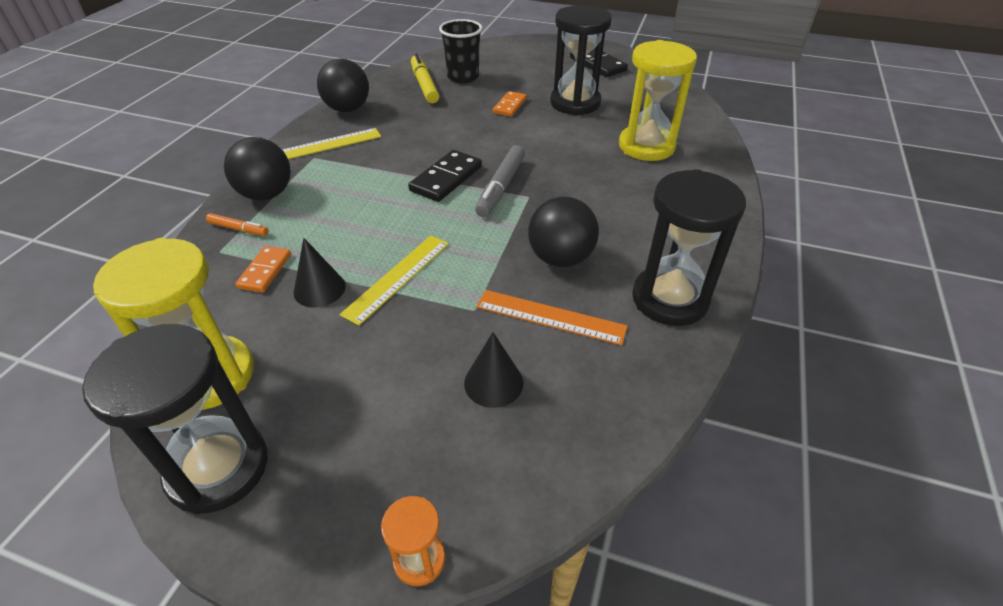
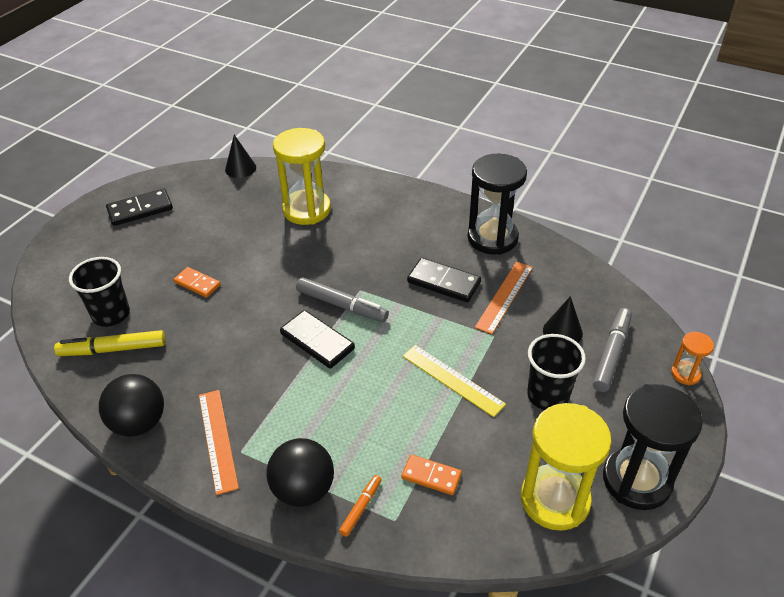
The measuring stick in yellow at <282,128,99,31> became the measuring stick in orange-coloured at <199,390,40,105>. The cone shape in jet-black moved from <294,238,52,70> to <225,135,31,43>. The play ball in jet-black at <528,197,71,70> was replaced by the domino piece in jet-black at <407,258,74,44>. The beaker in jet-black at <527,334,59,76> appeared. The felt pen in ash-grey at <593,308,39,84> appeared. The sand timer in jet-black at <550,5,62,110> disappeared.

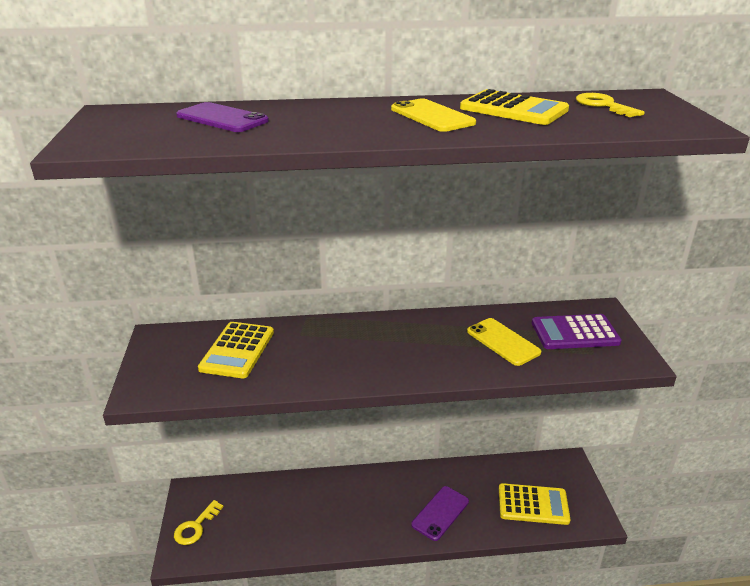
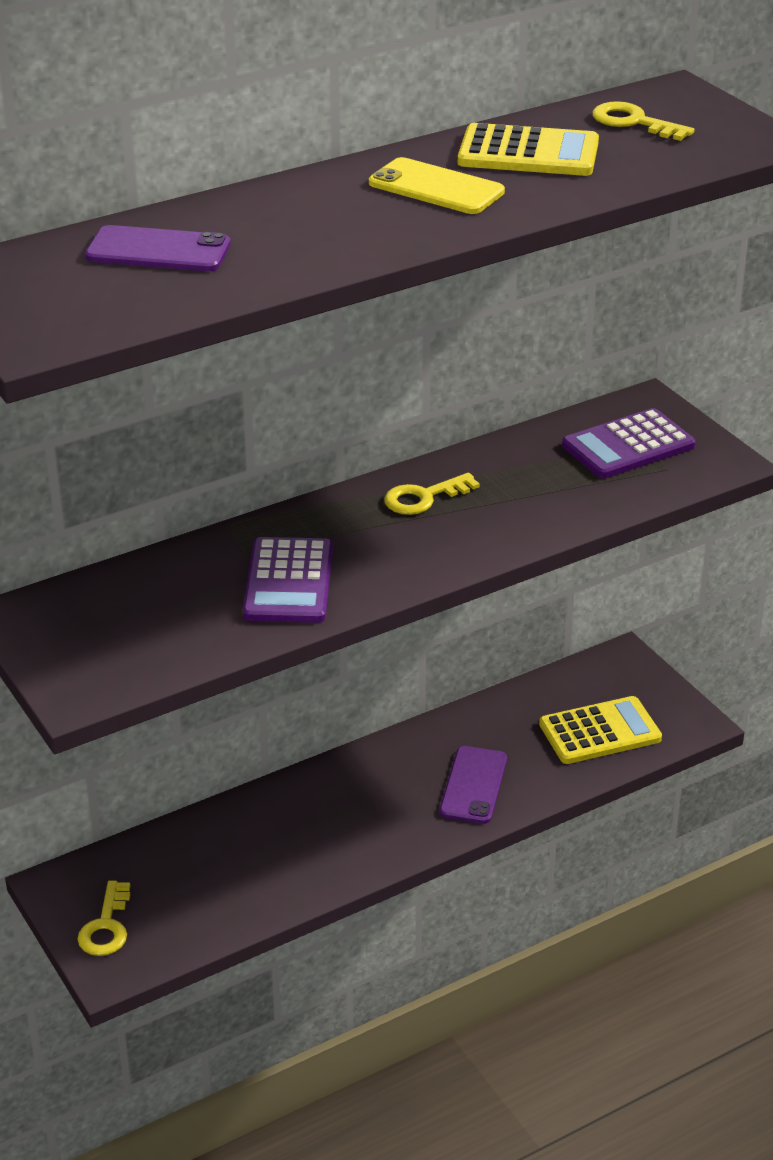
The calculator in purple at <243,537,90,86> appeared. The key in yellow at <384,473,96,42> appeared. The calculator in yellow at <198,322,76,56> disappeared. The phone in yellow at <467,318,74,48> disappeared.

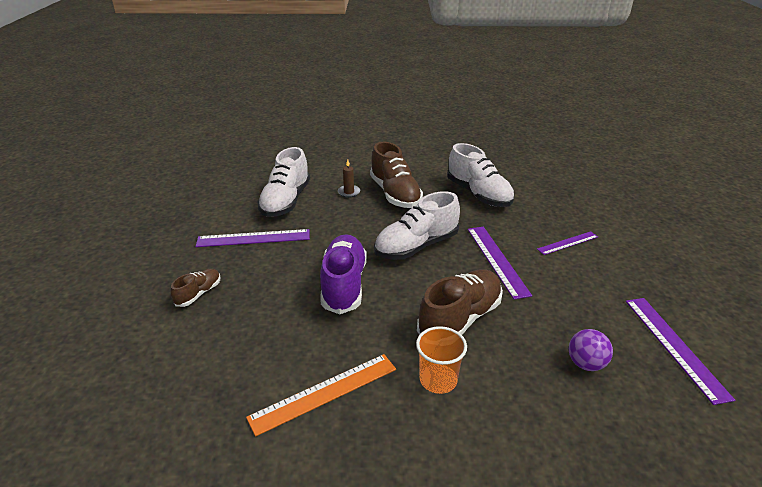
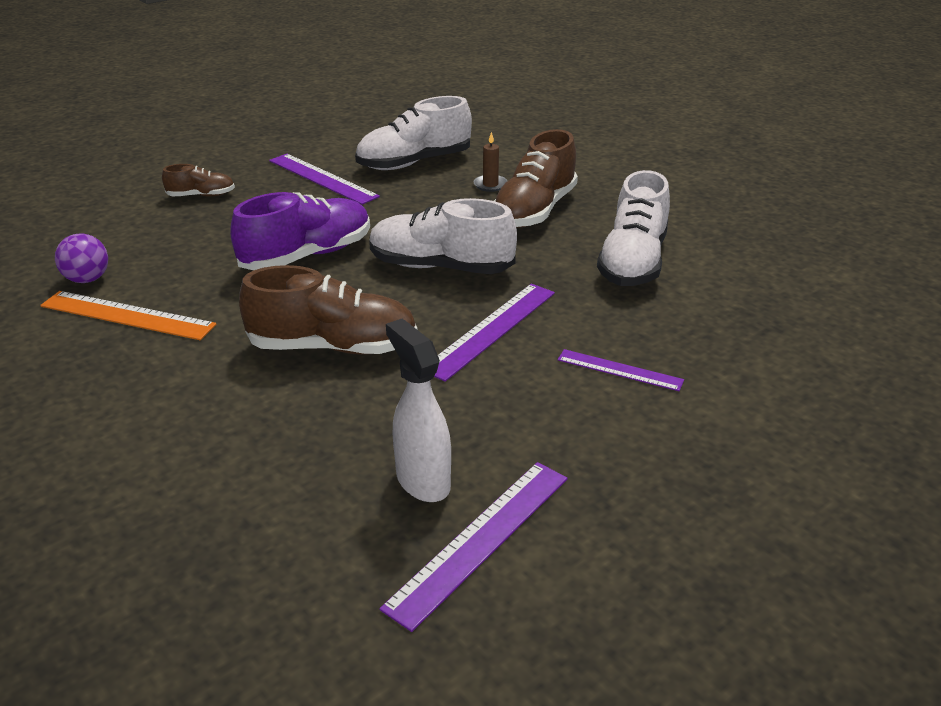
The play ball in purple moved from <569,329,44,42> to <55,234,53,49>. The spray cleaner in white at <386,319,65,183> appeared. The beaker in orange-coloured at <416,326,51,68> disappeared.

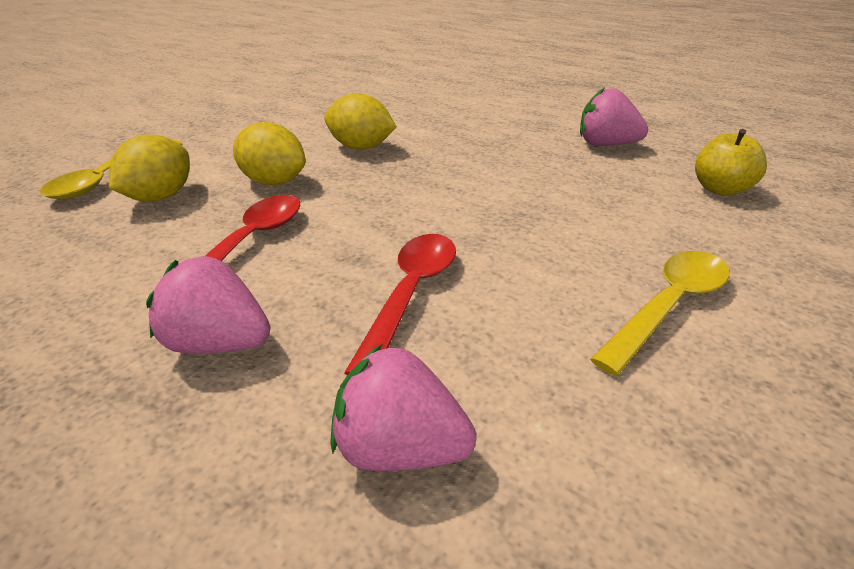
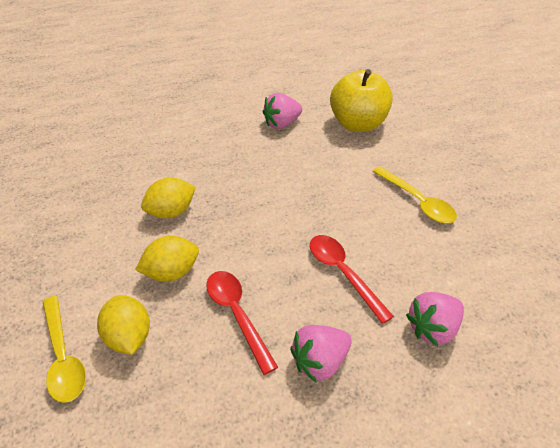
The toy apple in yellow at <695,129,72,67> changed to 1.80 times the size. The spoon in yellow at <590,251,140,125> turned 150 degrees clockwise.

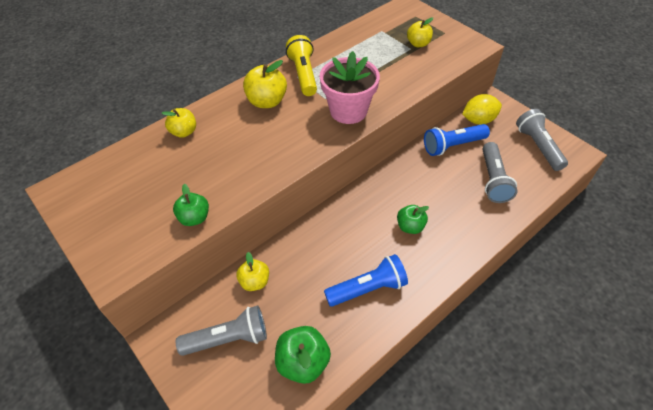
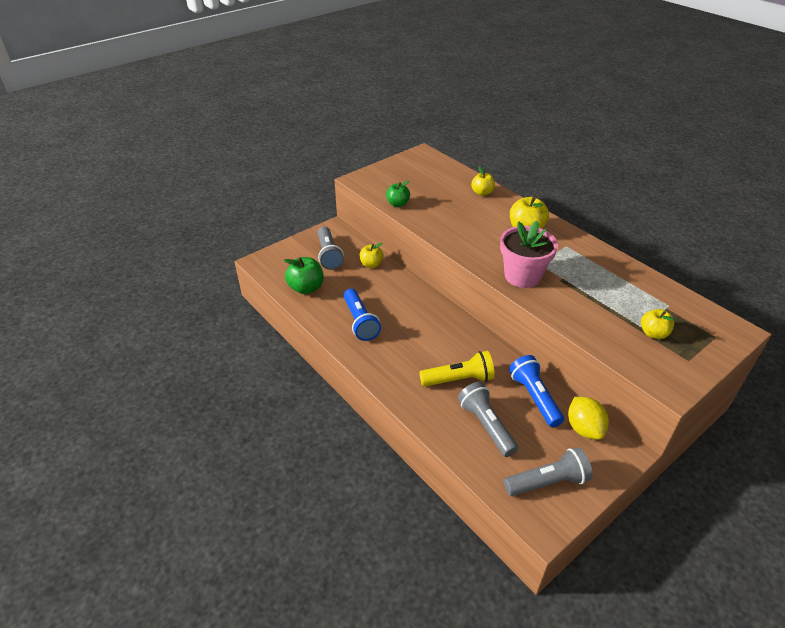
The pocket torch in yellow moved from <286,35,31,61> to <419,351,76,36>. The pocket torch in ash-grey at <482,142,36,61> turned 60 degrees clockwise. The toy apple in leaf-green at <397,205,32,29> disappeared.

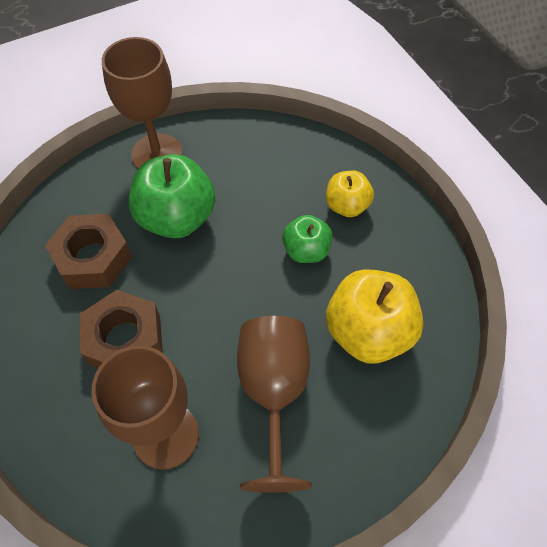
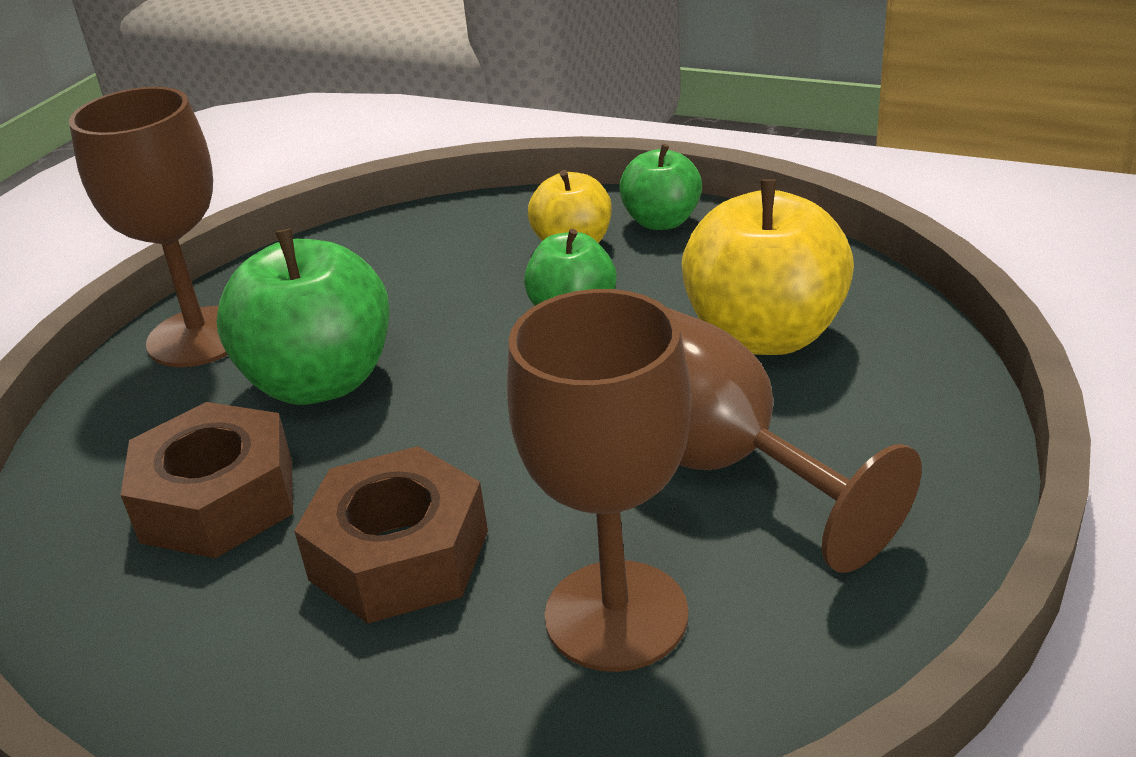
The toy apple in leaf-green at <619,144,83,86> appeared.

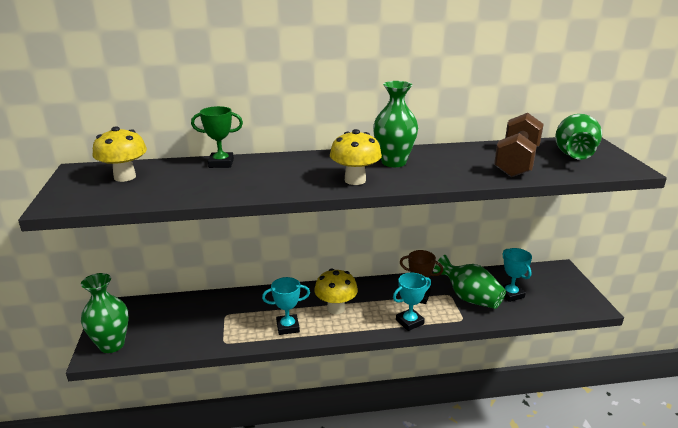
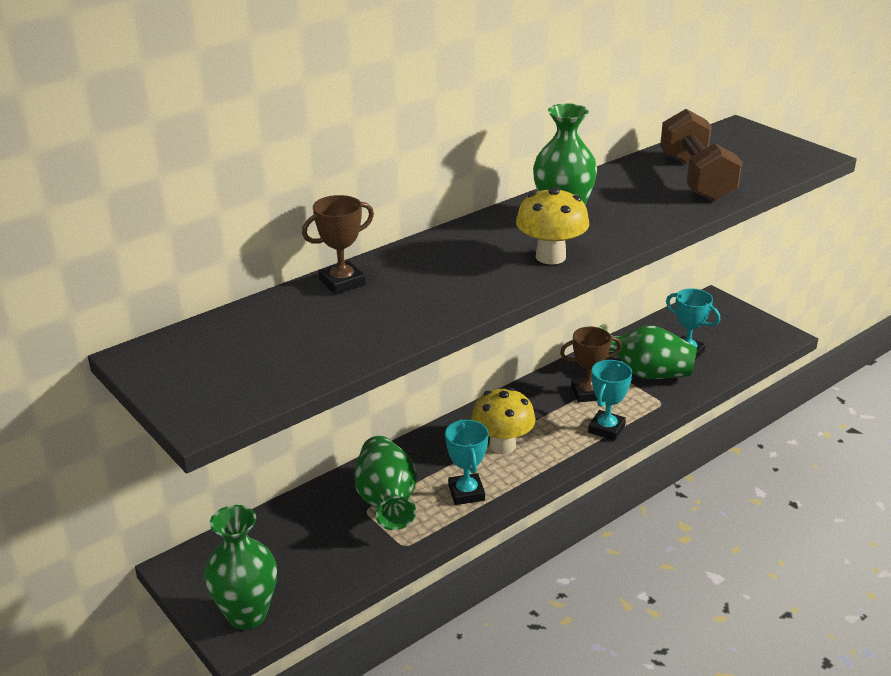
The award cup in leaf-green at <191,106,52,62> became the award cup in dark brown at <302,195,72,99>. The flower vase in leaf-green moved from <555,114,47,46> to <354,436,63,94>. The award cup in aqua at <262,277,48,58> turned 60 degrees counterclockwise. The toadstool in yellow at <93,126,54,56> disappeared.

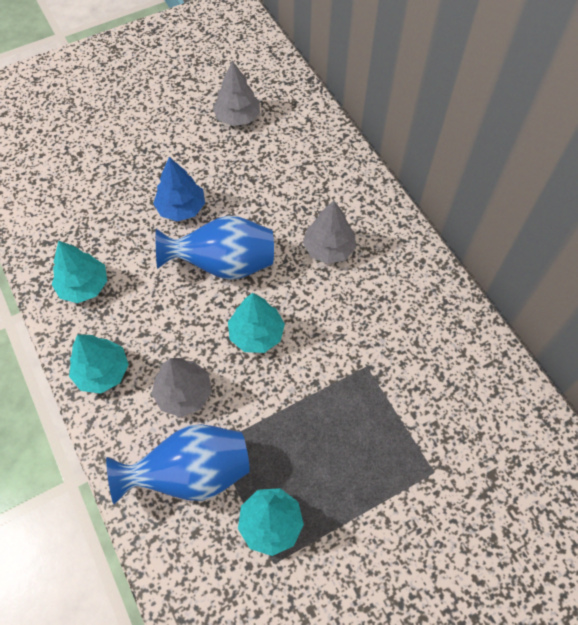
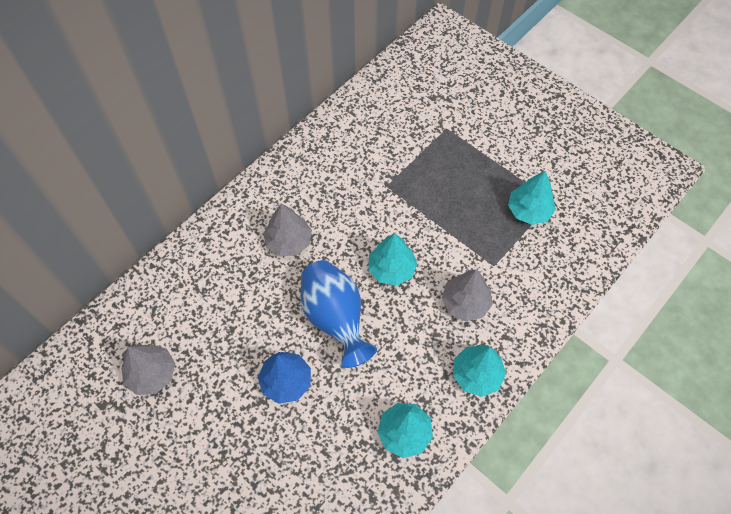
The flower vase in blue at <106,424,144,81> disappeared.

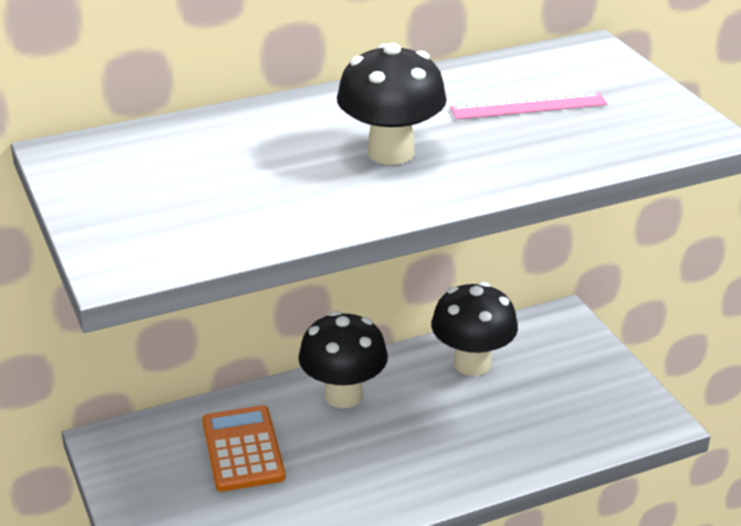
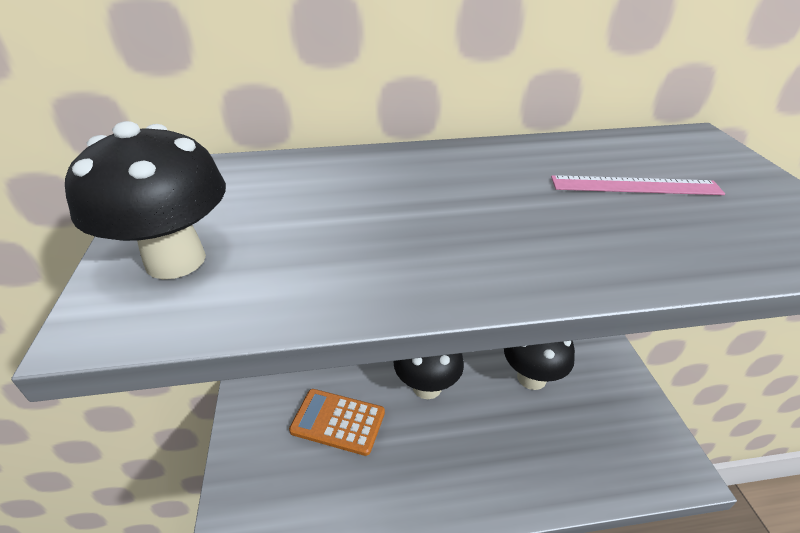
The toadstool in jet-black moved from <337,43,110,122> to <65,121,161,158>. The calculator in orange-coloured at <202,405,83,87> turned 75 degrees counterclockwise.

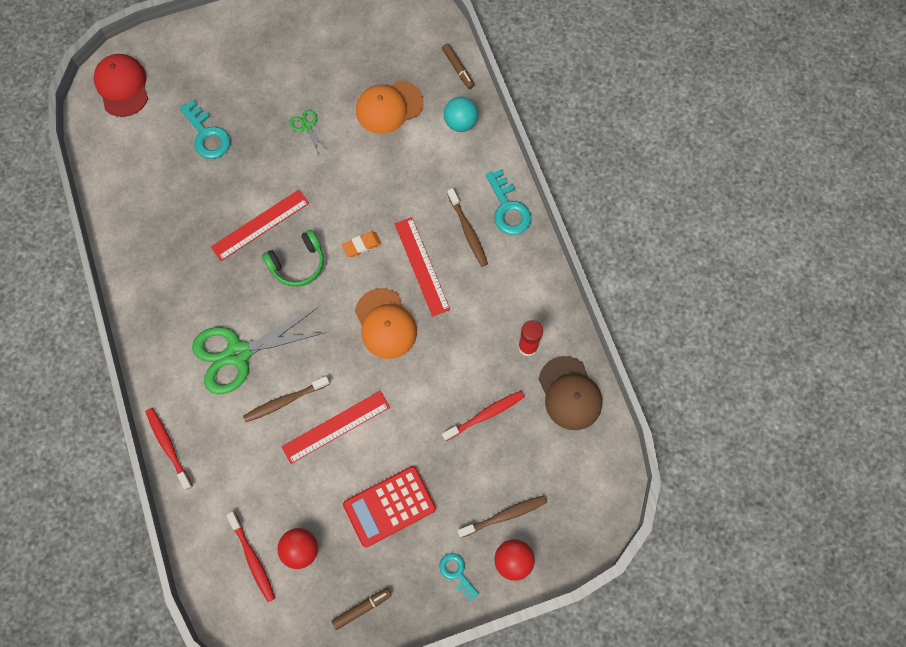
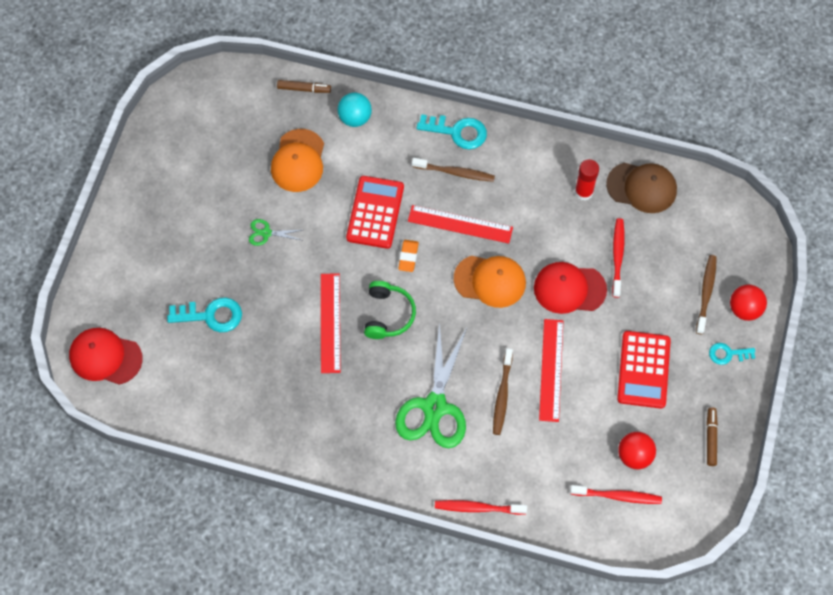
The calculator in scarlet at <346,176,58,73> appeared. The cap in scarlet at <534,262,73,52> appeared.

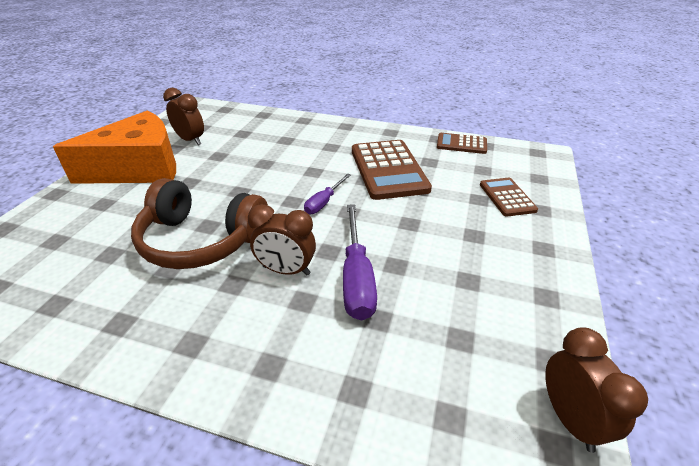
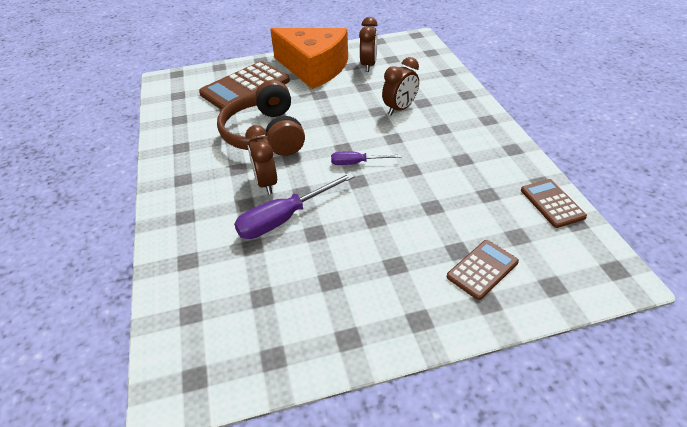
The calculator in dark brown moved from <352,140,80,60> to <199,61,91,49>. The clock in dark brown moved from <545,327,103,126> to <382,57,37,59>.

